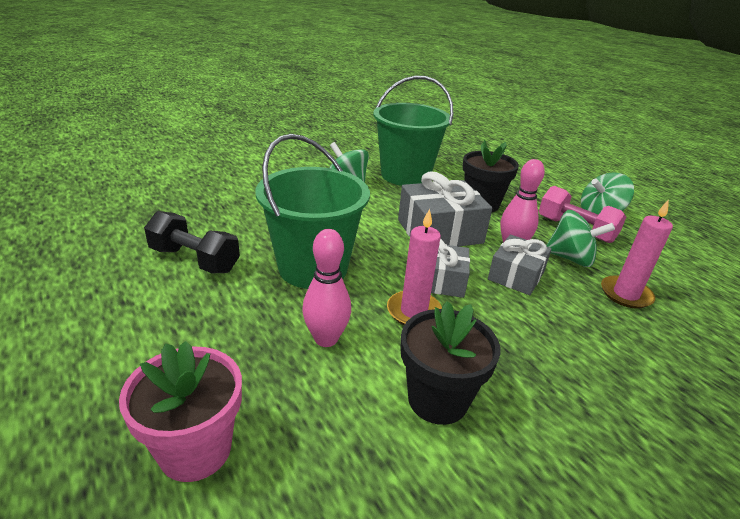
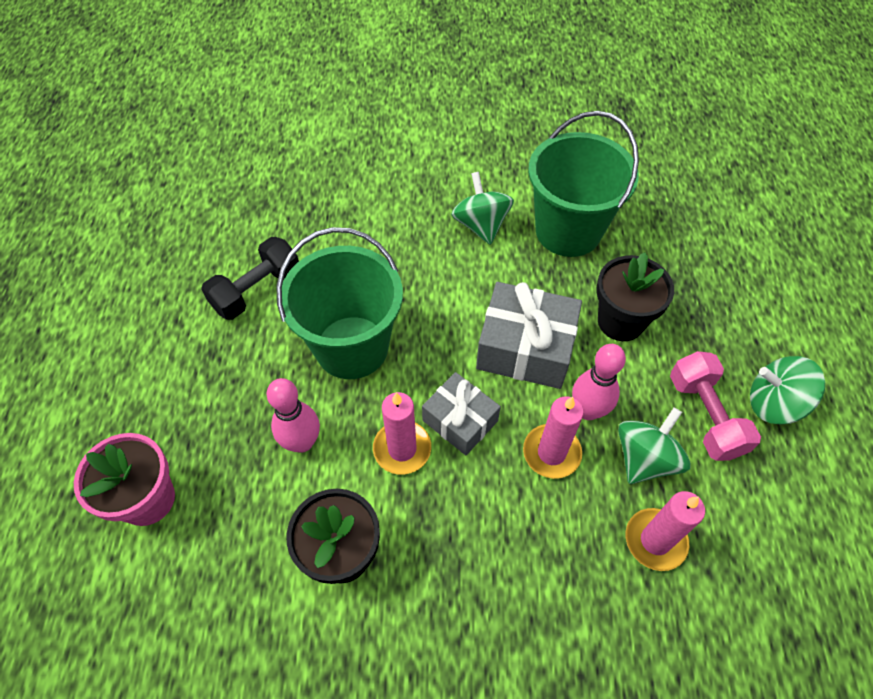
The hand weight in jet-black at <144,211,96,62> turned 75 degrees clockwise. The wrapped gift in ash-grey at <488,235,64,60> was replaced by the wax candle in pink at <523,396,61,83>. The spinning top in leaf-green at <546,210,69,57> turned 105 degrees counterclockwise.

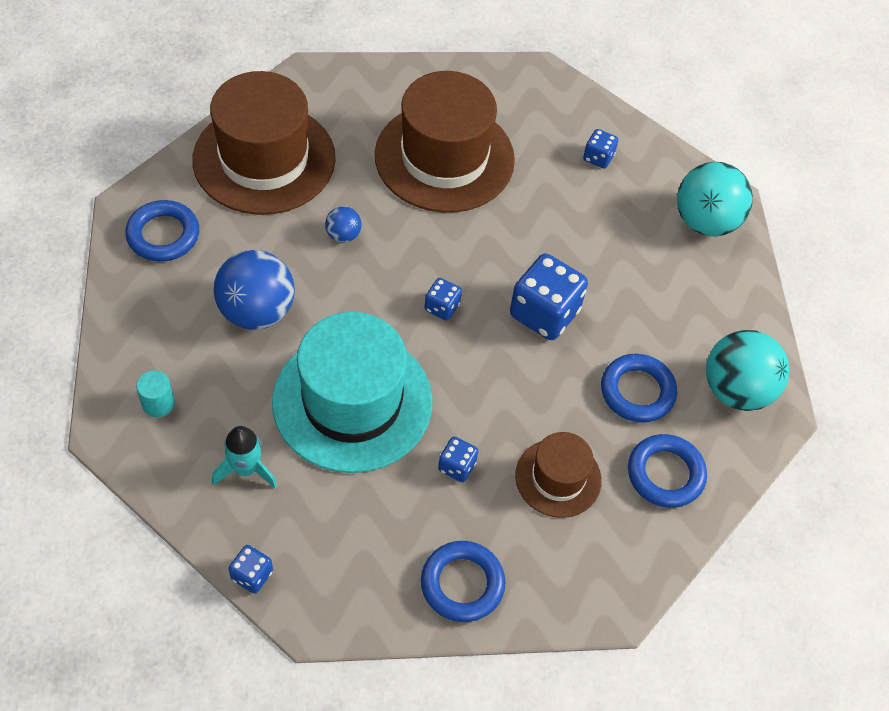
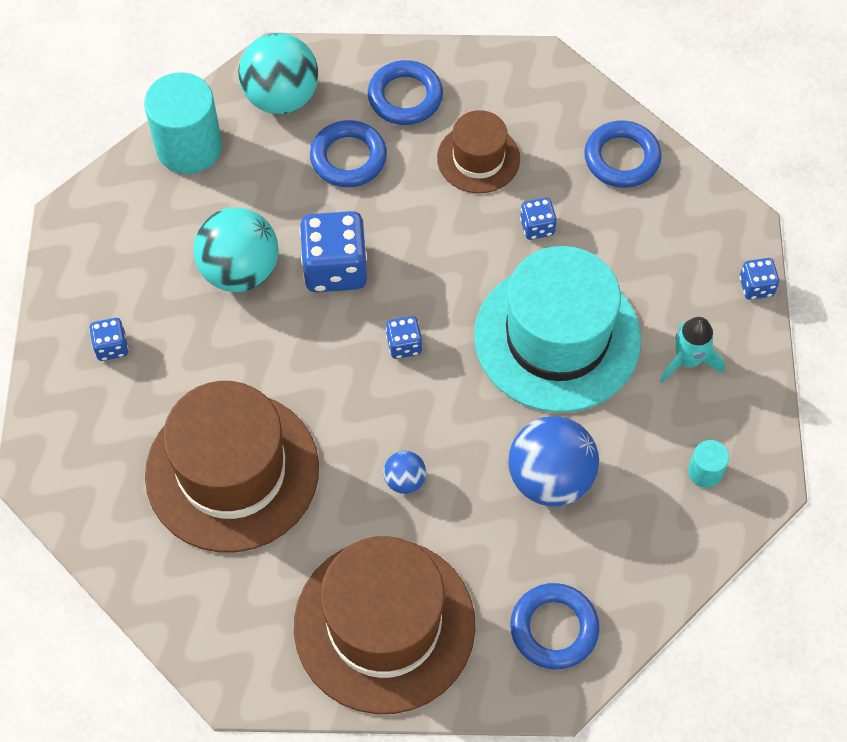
The cylinder in aqua at <144,72,78,102> appeared. The play ball in aqua moved from <677,162,76,74> to <193,207,86,85>.

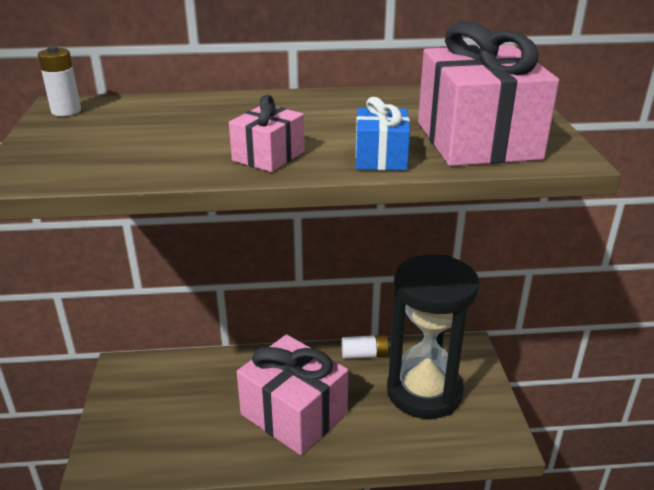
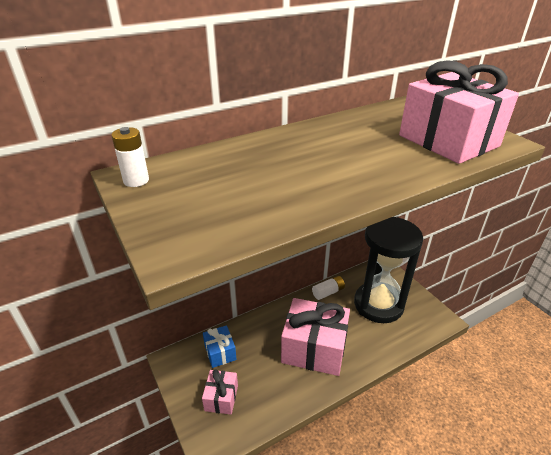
The wrapped gift in pink moved from <229,95,76,77> to <202,369,36,45>. The wrapped gift in blue moved from <356,97,54,74> to <203,325,34,43>.

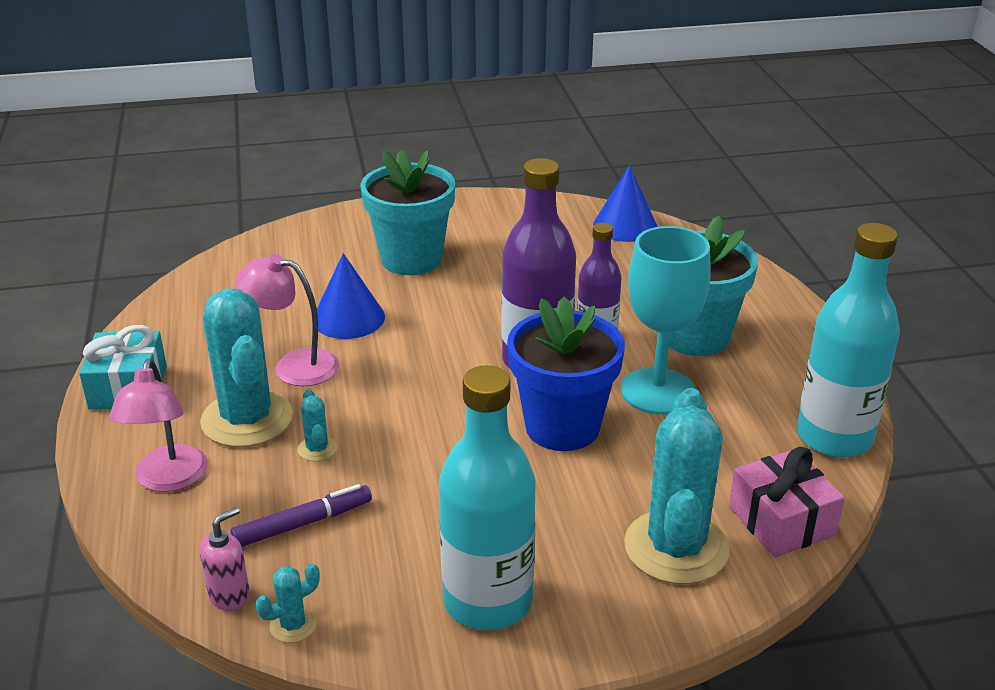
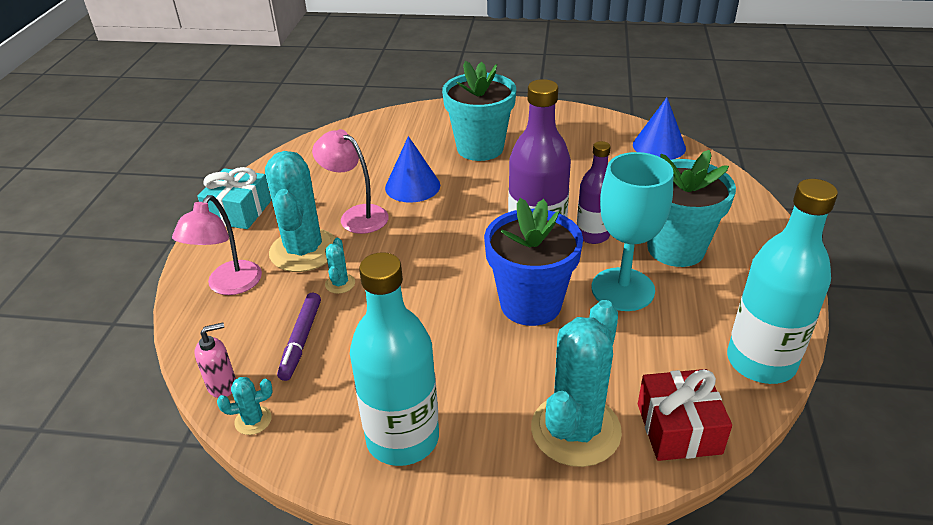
The felt pen in purple at <231,484,141,63> turned 105 degrees clockwise. The wrapped gift in pink at <729,447,116,110> became the wrapped gift in scarlet at <638,369,94,92>.

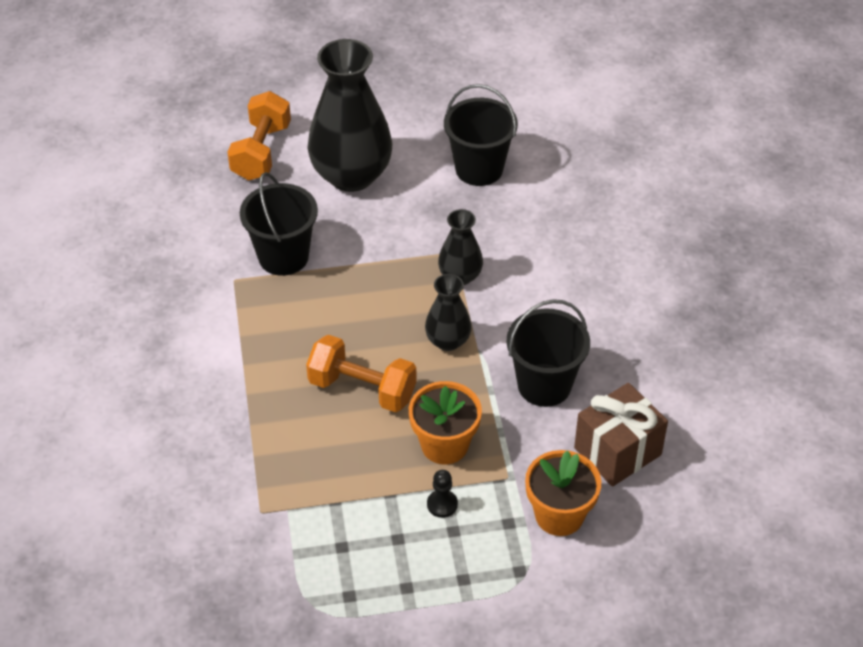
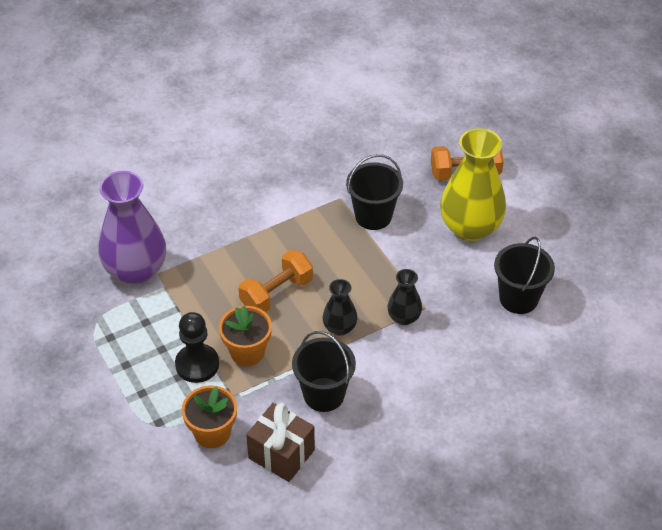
The flower vase in purple at <98,171,68,114> appeared. The game pawn in jet-black at <427,470,31,48> changed to 2.01 times the size. The hand weight in orange-coloured at <306,335,111,77> turned 45 degrees clockwise. The flower vase in jet-black at <307,39,86,153> became the flower vase in yellow at <440,128,66,113>.

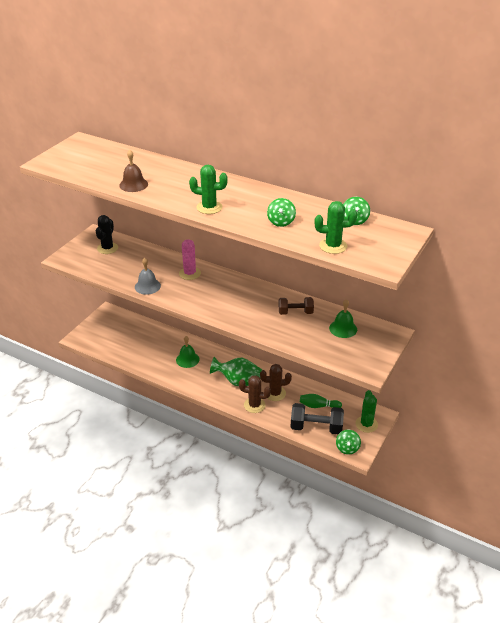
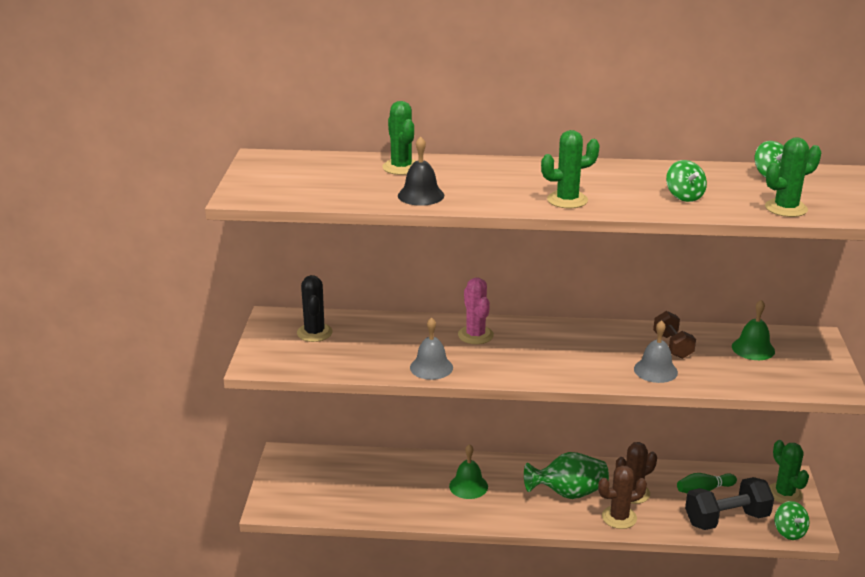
The cactus in leaf-green at <382,101,33,74> appeared. The hand bell in dark brown at <119,150,29,42> became the hand bell in jet-black at <398,137,46,69>. The hand bell in ash-grey at <634,320,44,63> appeared. The hand weight in dark brown at <279,297,35,18> turned 75 degrees counterclockwise.

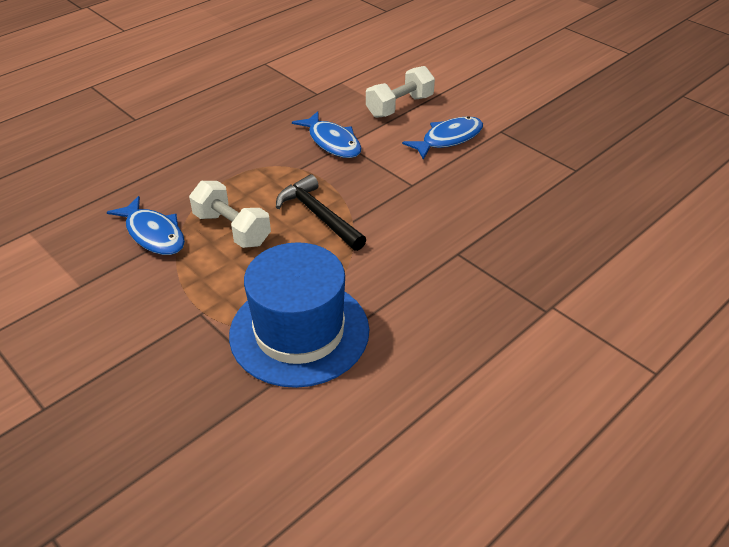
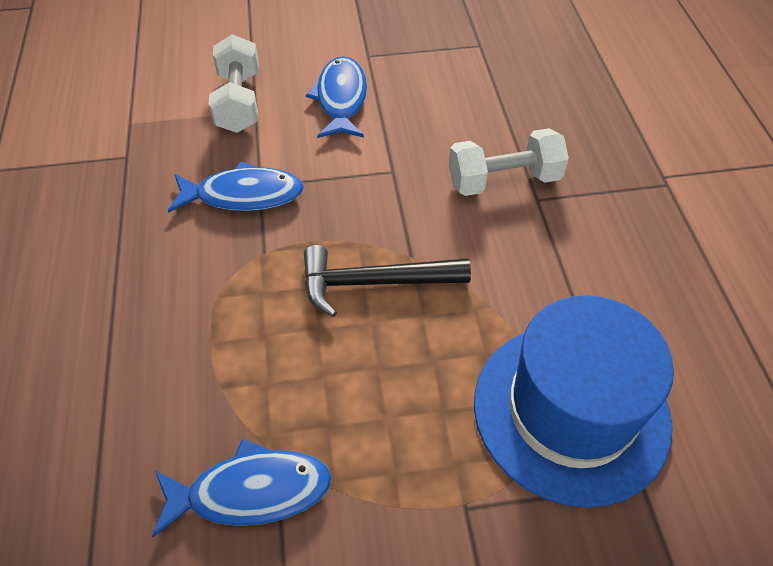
The hand weight in white moved from <189,181,82,67> to <449,128,120,68>.

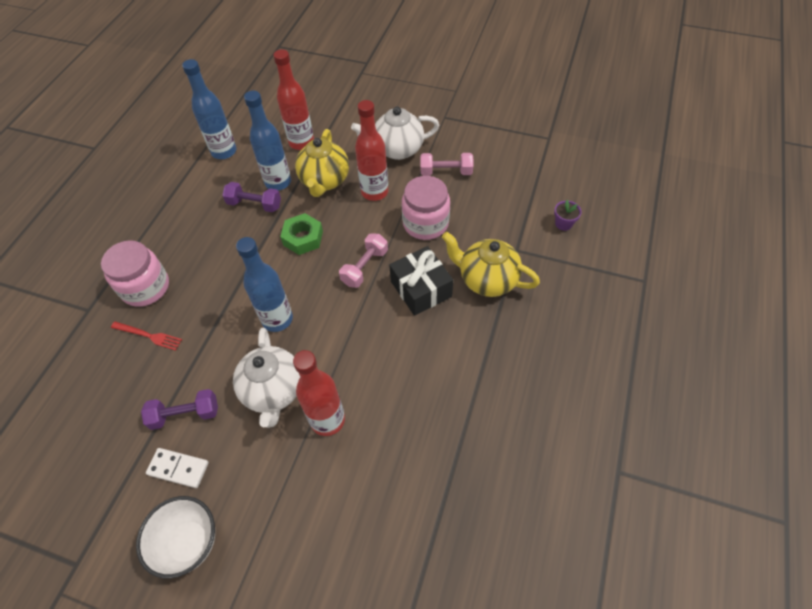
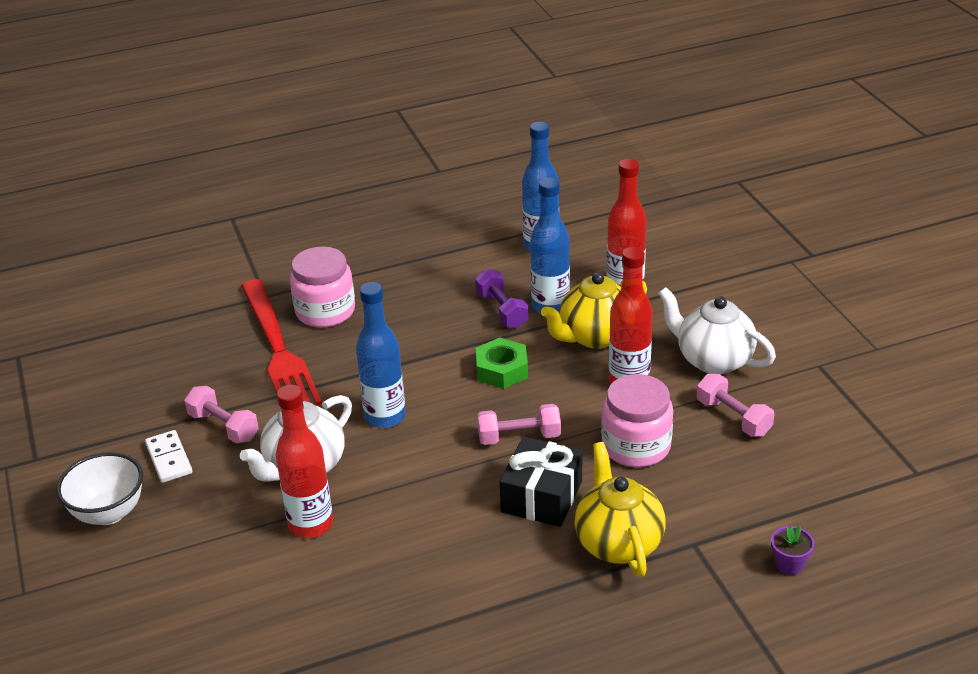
The hand weight in purple at <141,389,77,41> became the hand weight in pink at <184,386,75,57>. The fork in scarlet at <111,321,71,30> changed to 2.35 times the size.

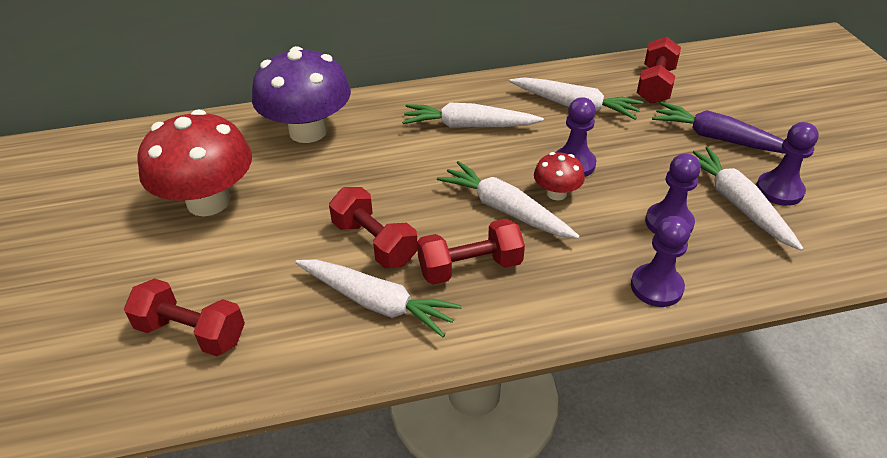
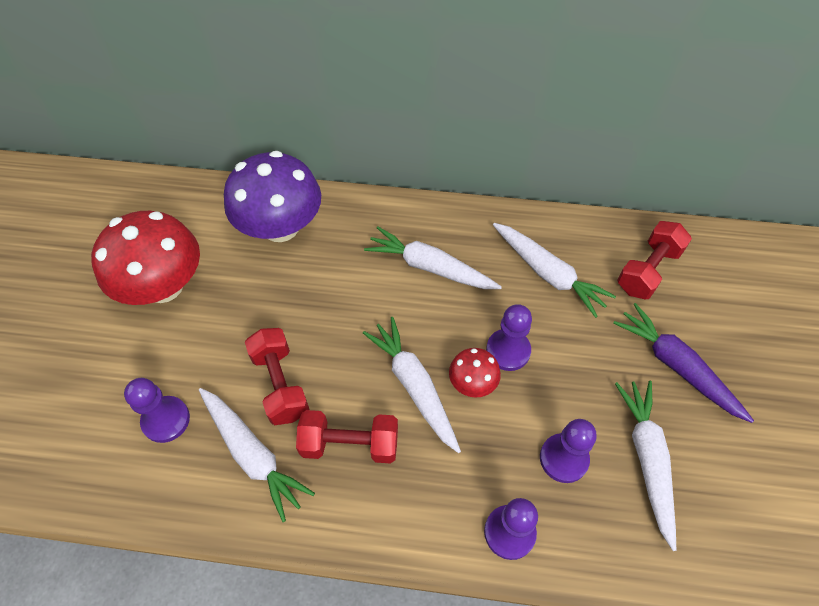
The game pawn in purple moved from <756,122,63,84> to <124,378,66,65>. The hand weight in scarlet at <124,278,121,78> disappeared.

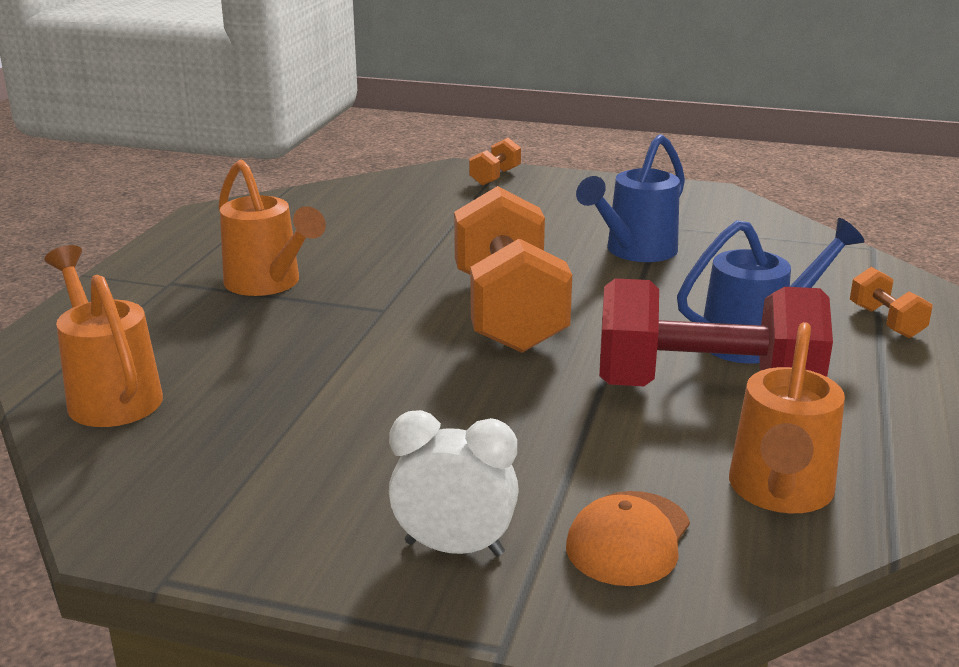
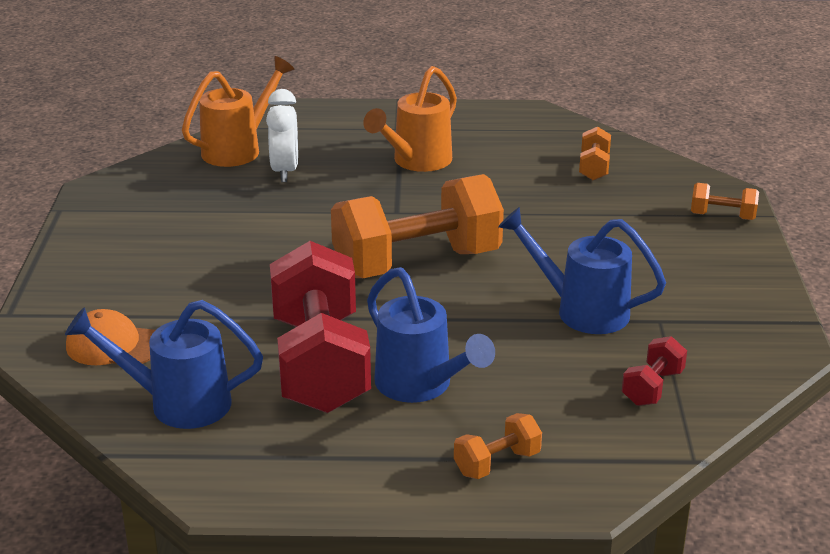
The watering pot in orange-coloured at <729,322,116,191> became the watering pot in blue at <65,300,198,129>. The clock in white moved from <389,410,130,146> to <266,89,32,93>. The hand weight in orange-coloured at <579,127,32,53> appeared. The hand weight in scarlet at <622,336,65,70> appeared.

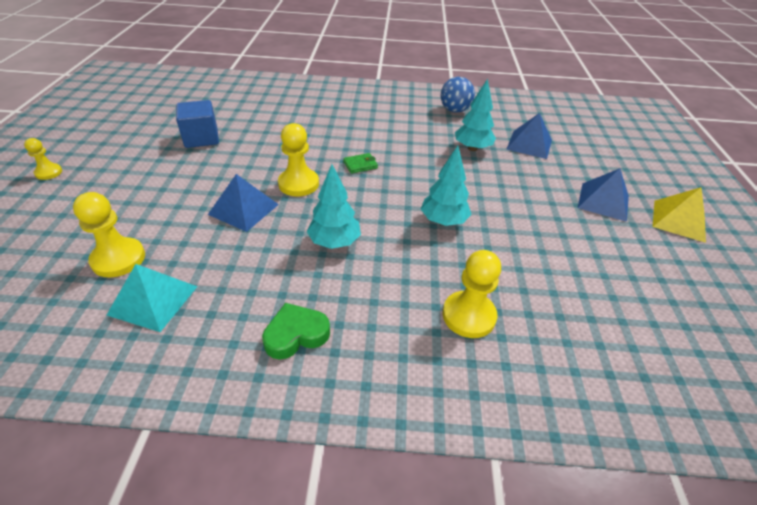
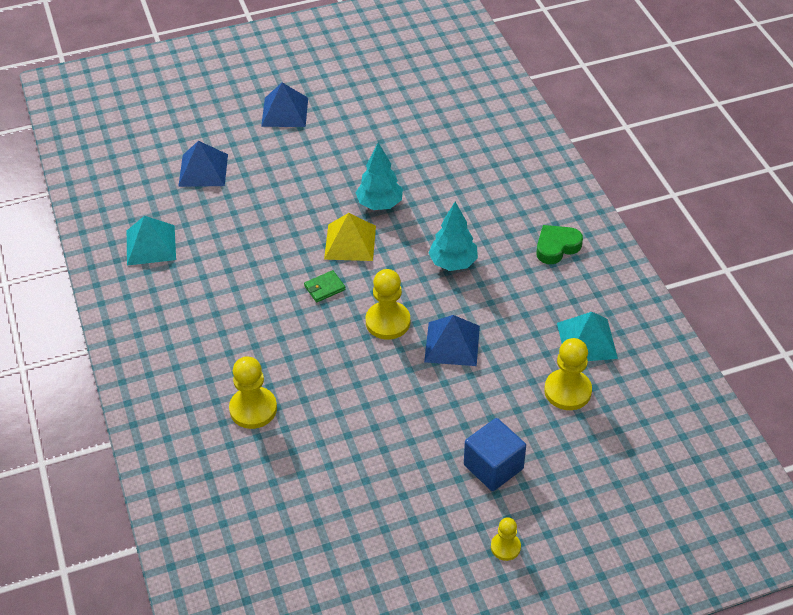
The play ball in blue at <441,77,34,36> was replaced by the pyramid in aqua at <127,216,49,50>. The game pawn in yellow moved from <443,250,58,88> to <229,356,48,73>. The wallet in leaf-green at <343,153,35,21> turned 75 degrees counterclockwise. The pyramid in yellow moved from <653,187,53,56> to <324,213,52,48>. The cube in blue moved from <176,100,43,48> to <464,418,62,73>. The heart in leaf-green at <262,303,68,56> turned 105 degrees clockwise. The fir tree in aqua at <455,79,41,72> disappeared.

